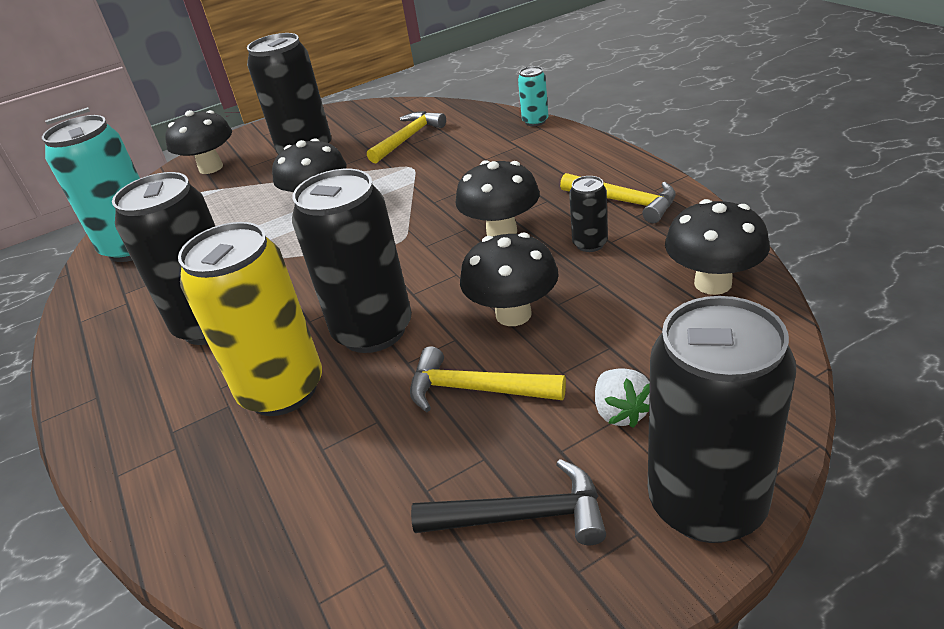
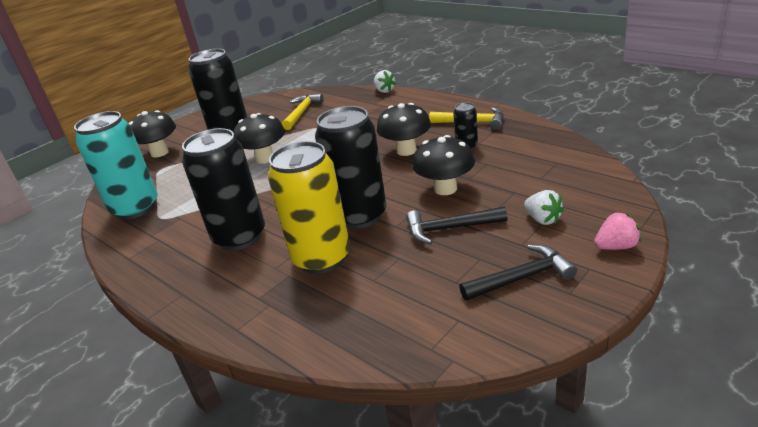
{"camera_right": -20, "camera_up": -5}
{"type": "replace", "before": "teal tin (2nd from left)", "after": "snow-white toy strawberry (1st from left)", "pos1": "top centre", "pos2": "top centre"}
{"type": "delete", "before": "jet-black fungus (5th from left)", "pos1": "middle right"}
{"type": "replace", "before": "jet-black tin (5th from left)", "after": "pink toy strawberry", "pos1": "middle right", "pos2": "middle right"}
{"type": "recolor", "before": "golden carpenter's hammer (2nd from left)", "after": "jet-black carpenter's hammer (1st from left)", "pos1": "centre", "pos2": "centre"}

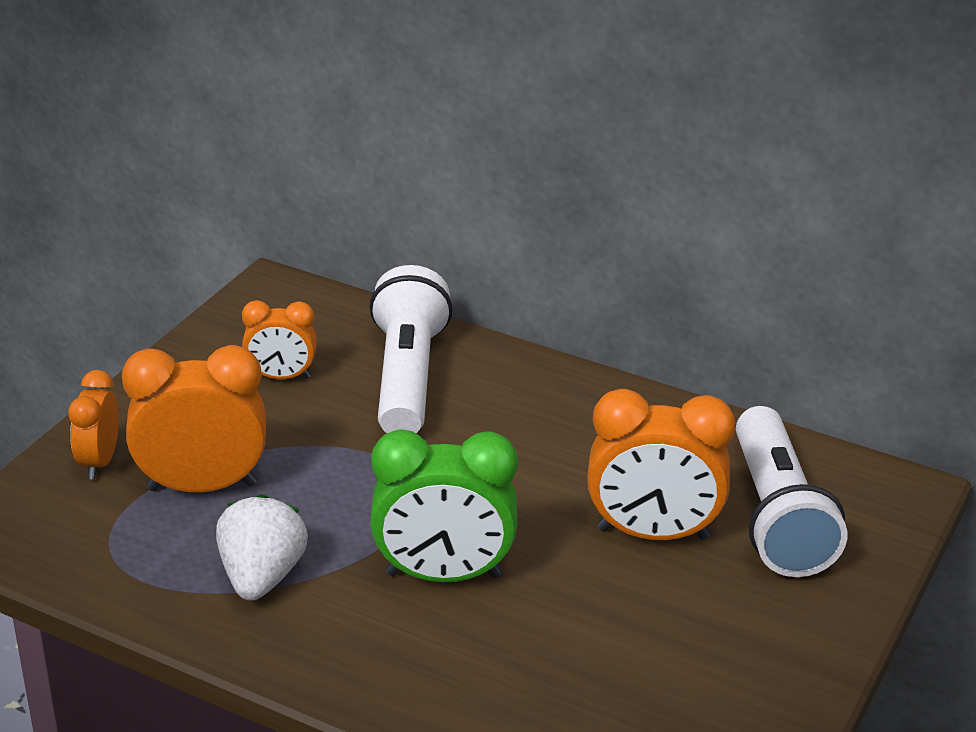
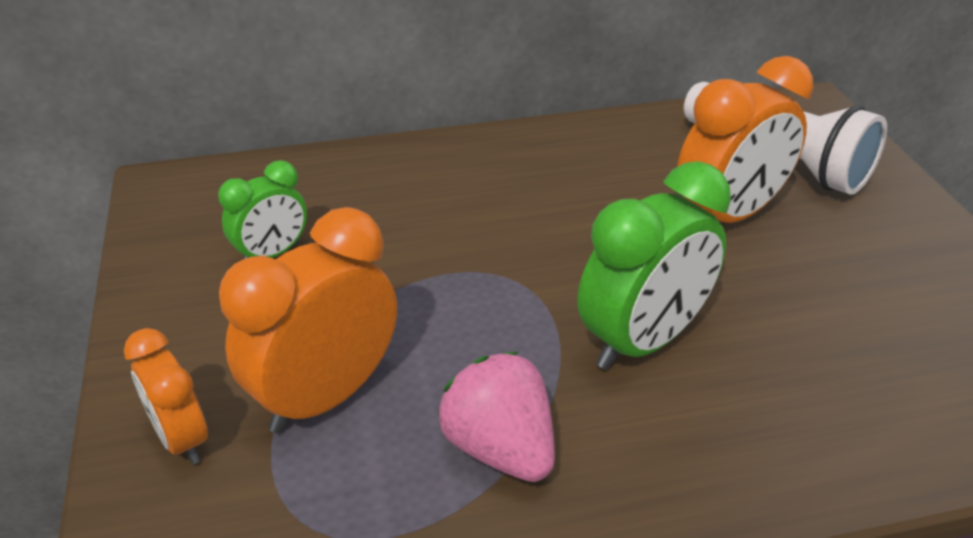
{"camera_right": -40, "camera_up": 5}
{"type": "delete", "before": "snow-white pocket torch (1st from left)", "pos1": "centre"}
{"type": "recolor", "before": "orange-coloured alarm clock (3rd from left)", "after": "green alarm clock (1st from left)", "pos1": "middle left", "pos2": "middle left"}
{"type": "recolor", "before": "snow-white toy strawberry", "after": "pink toy strawberry", "pos1": "bottom left", "pos2": "bottom centre"}

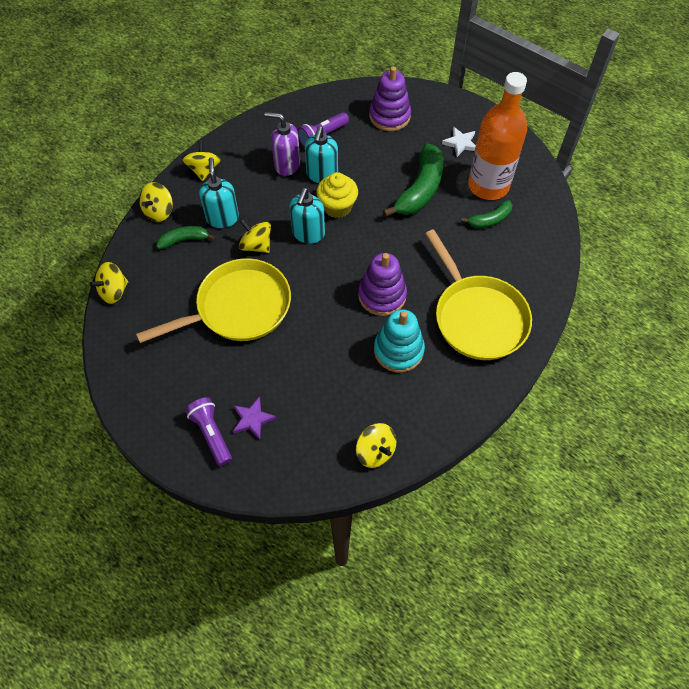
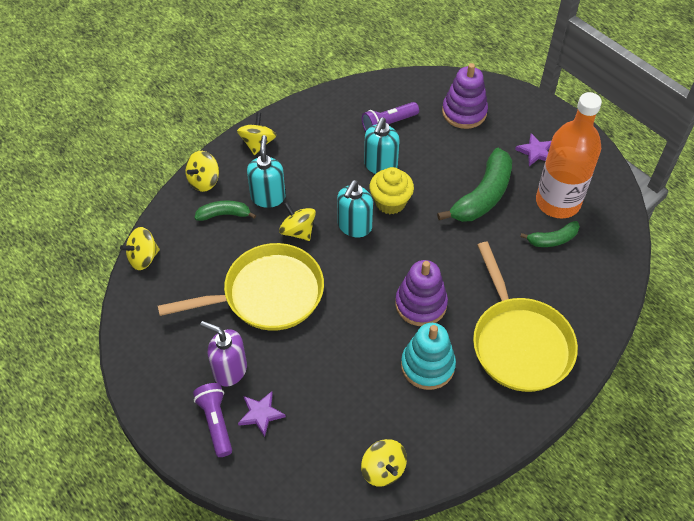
{"camera_right": 10, "camera_up": -5}
{"type": "move", "before": "royal purple soap dispenser", "pos1": "top centre", "pos2": "bottom left"}
{"type": "recolor", "before": "snow-white star", "after": "royal purple star (2nd from left)", "pos1": "top centre", "pos2": "top right"}

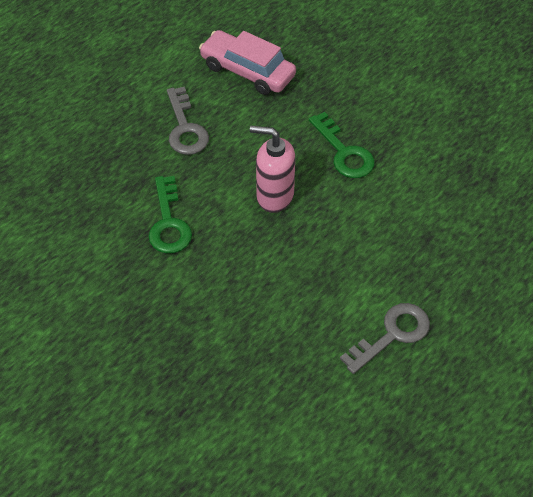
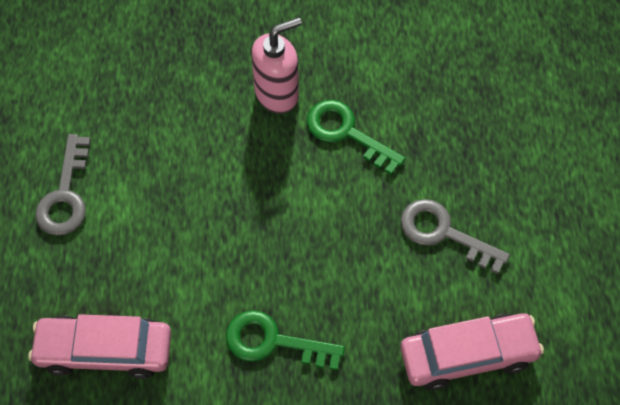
{"camera_right": 135, "camera_up": 10}
{"type": "move", "before": "pink soap dispenser", "pos1": "centre", "pos2": "top centre"}
{"type": "insert", "after": "pink car (1st from left)", "pos2": "bottom left"}

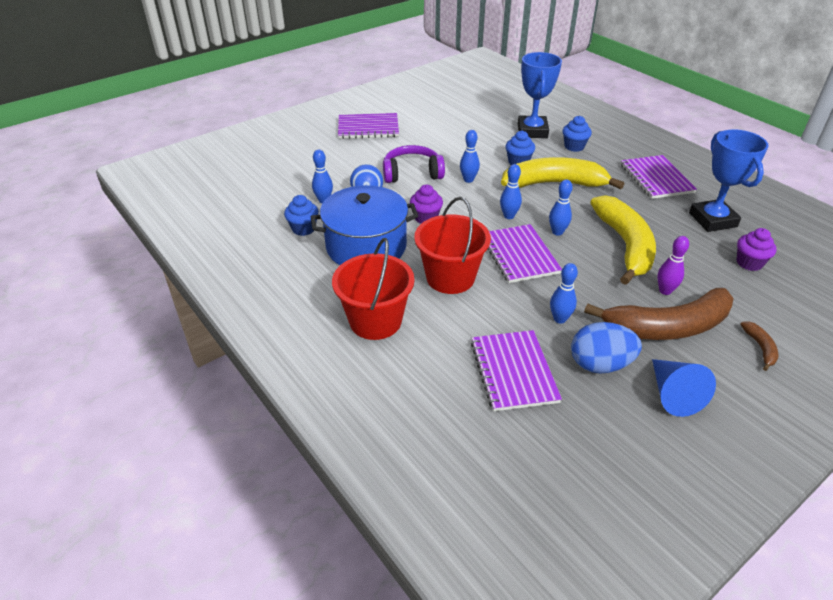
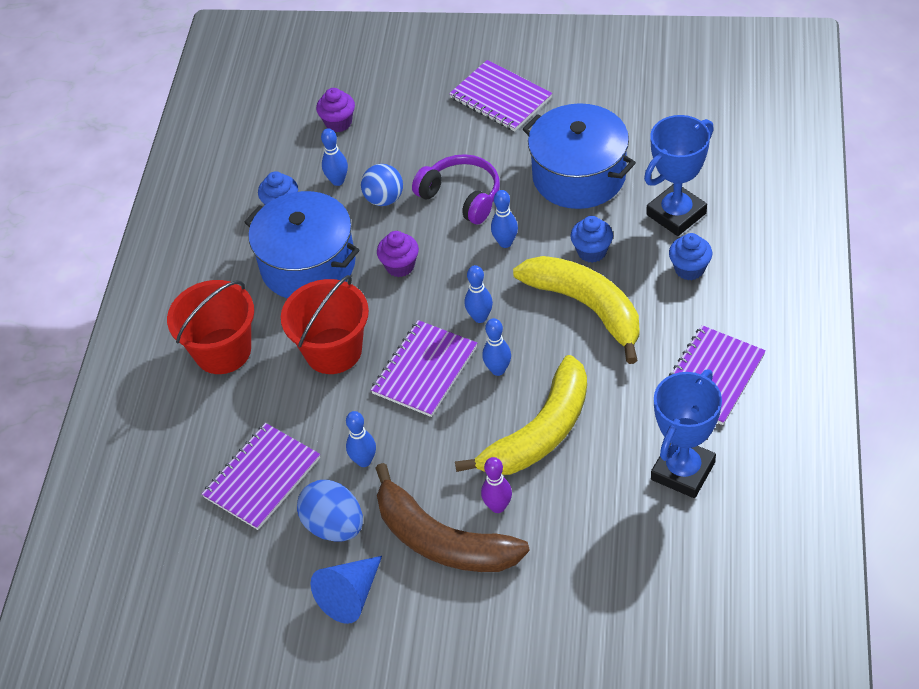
{"camera_right": 50, "camera_up": 10}
{"type": "move", "before": "royal purple cupcake (2nd from left in the first image)", "after": "royal purple cupcake (1st from left)", "pos1": "middle right", "pos2": "top centre"}
{"type": "delete", "before": "russet toy banana (2nd from left)", "pos1": "middle right"}
{"type": "insert", "after": "blue stockpot (2nd from left)", "pos2": "top centre"}

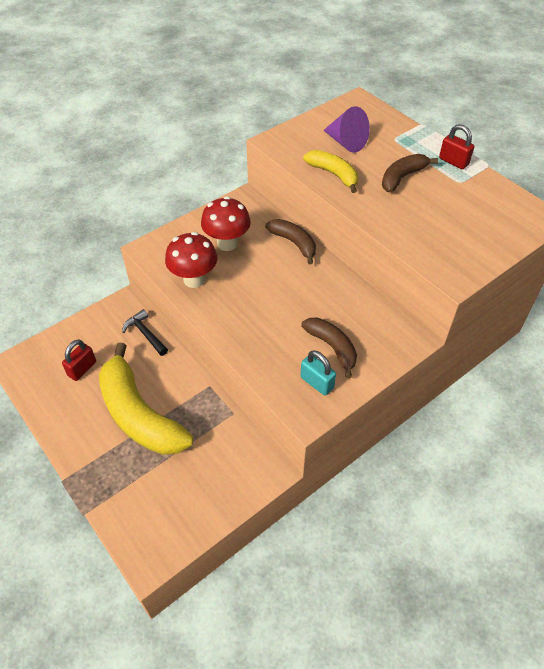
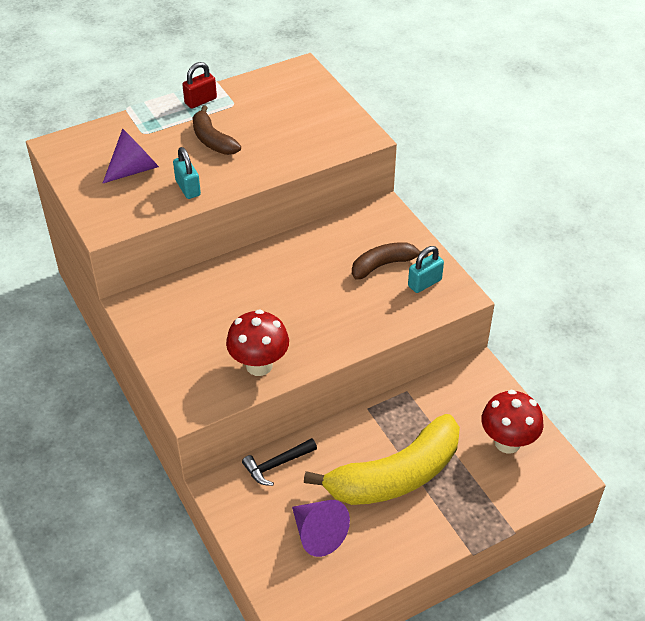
{"camera_right": -80, "camera_up": -5}
{"type": "replace", "before": "golden toy banana (2nd from left)", "after": "teal padlock (1st from left)", "pos1": "top centre", "pos2": "top left"}
{"type": "move", "before": "crimson fungus (2nd from left)", "pos1": "centre", "pos2": "bottom right"}
{"type": "delete", "before": "russet toy banana (1st from left)", "pos1": "centre"}
{"type": "replace", "before": "crimson padlock (1st from left)", "after": "royal purple solid cone (2nd from left)", "pos1": "middle left", "pos2": "bottom centre"}

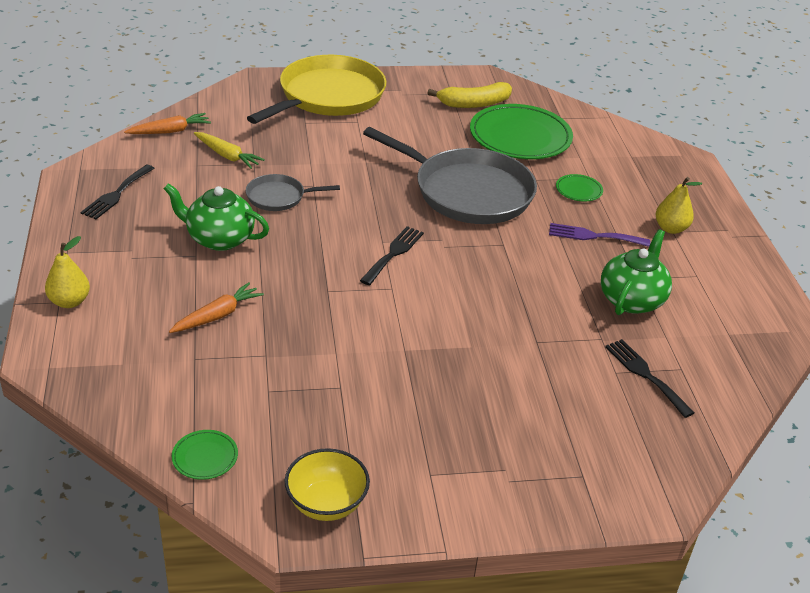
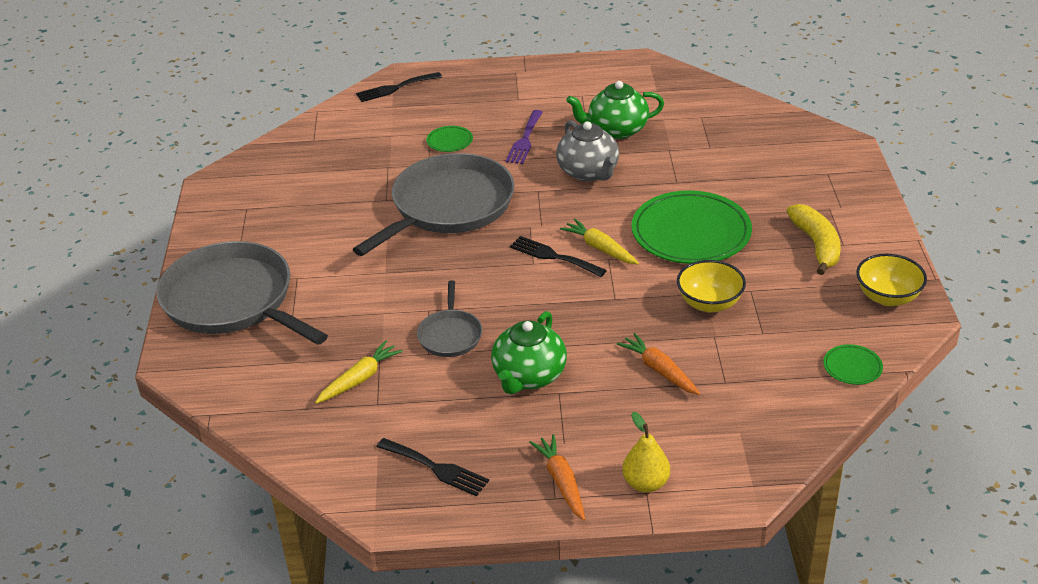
{"camera_right": -80, "camera_up": 0}
{"type": "recolor", "before": "golden pan", "after": "ash-grey pan (1st from left)", "pos1": "top centre", "pos2": "middle left"}
{"type": "move", "before": "golden toy banana", "pos1": "top centre", "pos2": "middle right"}
{"type": "move", "before": "green plate (2nd from left)", "pos1": "top centre", "pos2": "centre"}
{"type": "move", "before": "orange-coloured carrot (1st from left)", "pos1": "top left", "pos2": "bottom centre"}
{"type": "delete", "before": "golden pear fruit (2nd from left)", "pos1": "middle right"}
{"type": "rotate", "before": "green china teapot (2nd from left)", "pos1": "middle right", "pos2": "top centre", "turn": -45}
{"type": "move", "before": "jet-black table fork (3rd from left in the first image)", "after": "jet-black table fork (1st from left)", "pos1": "middle right", "pos2": "top centre"}
{"type": "insert", "after": "ash-grey china teapot", "pos2": "top centre"}
{"type": "insert", "after": "golden carrot (2nd from left)", "pos2": "centre"}
{"type": "insert", "after": "golden bowl (1st from left)", "pos2": "middle right"}

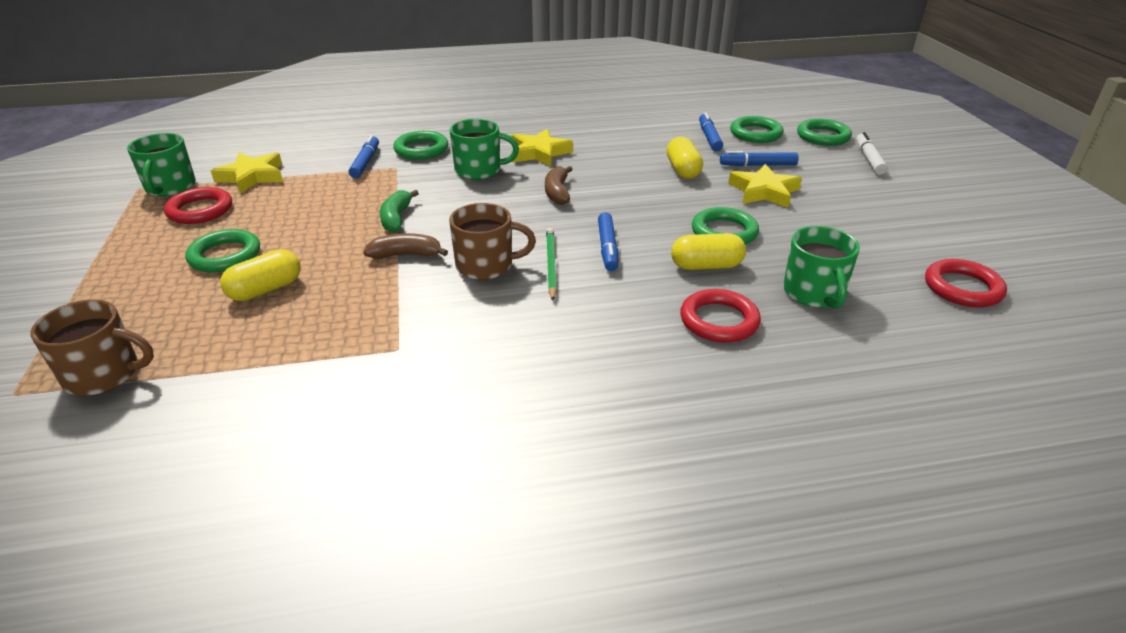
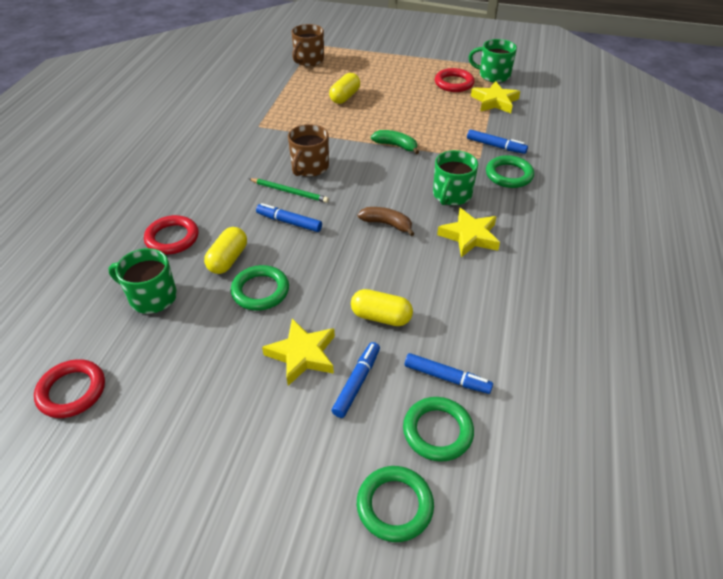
{"camera_right": 115, "camera_up": 10}
{"type": "delete", "before": "snow-white marker", "pos1": "top right"}
{"type": "delete", "before": "green torus (1st from left)", "pos1": "middle left"}
{"type": "delete", "before": "russet toy banana (1st from left)", "pos1": "centre"}
{"type": "rotate", "before": "golden pill shape (1st from left in the first image)", "pos1": "middle left", "pos2": "top centre", "turn": 45}

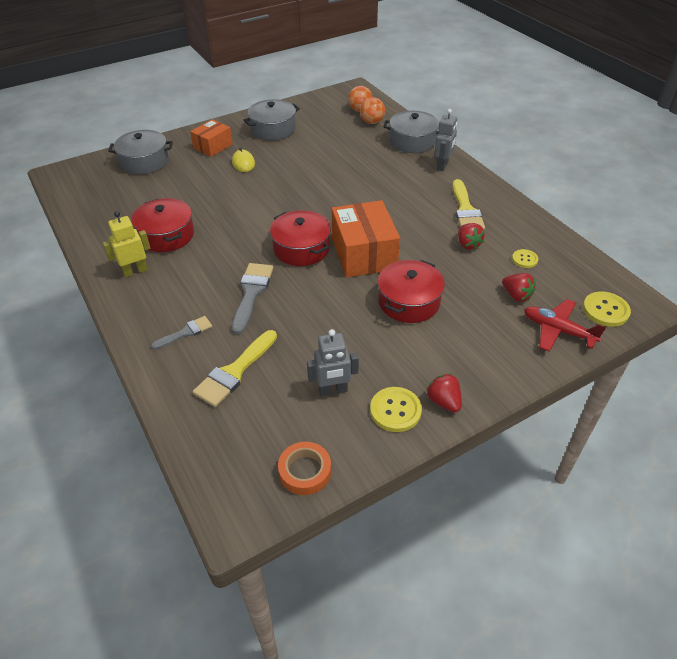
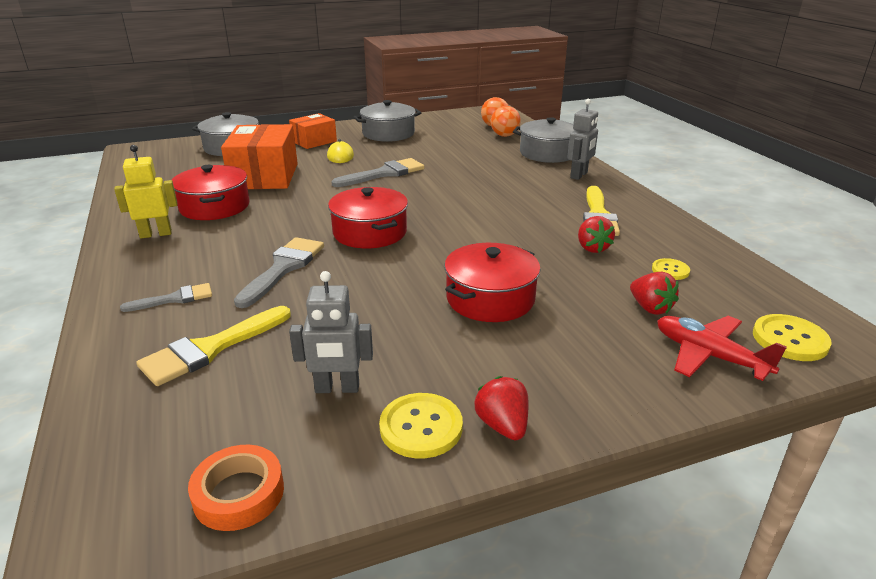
{"camera_right": 10, "camera_up": -15}
{"type": "move", "before": "orange-coloured package (2nd from left in the first image)", "after": "orange-coloured package (1st from left)", "pos1": "centre", "pos2": "top left"}
{"type": "insert", "after": "ash-grey paint brush (3rd from left)", "pos2": "top centre"}

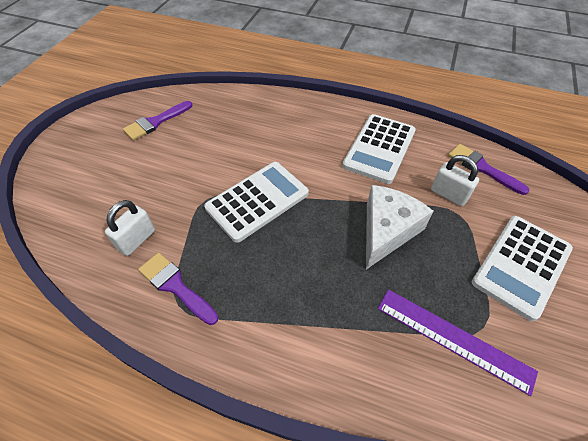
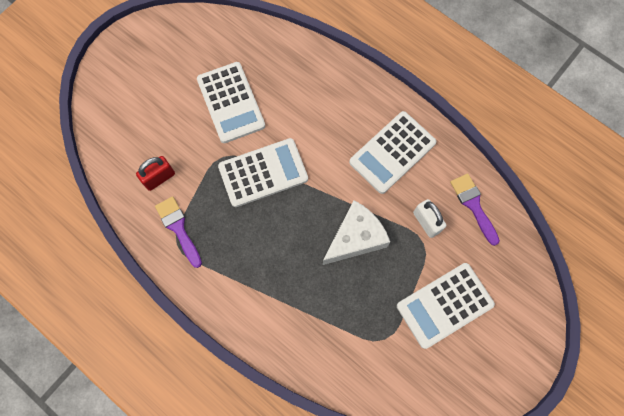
{"camera_right": 20, "camera_up": 20}
{"type": "delete", "before": "royal purple paint brush (1st from left)", "pos1": "top left"}
{"type": "recolor", "before": "snow-white padlock (1st from left)", "after": "crimson padlock", "pos1": "middle left", "pos2": "middle left"}
{"type": "delete", "before": "royal purple straightedge", "pos1": "bottom right"}
{"type": "insert", "after": "snow-white pocket calculator (1st from left)", "pos2": "top centre"}

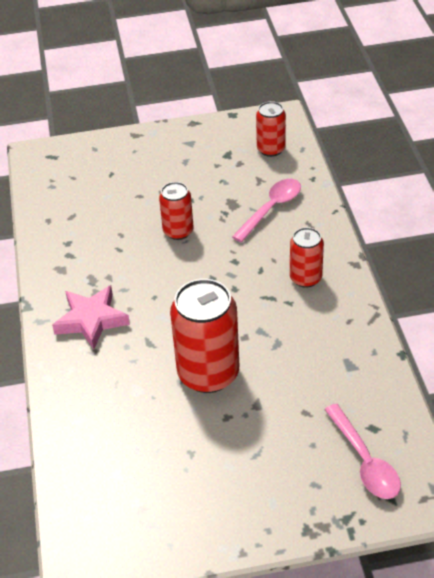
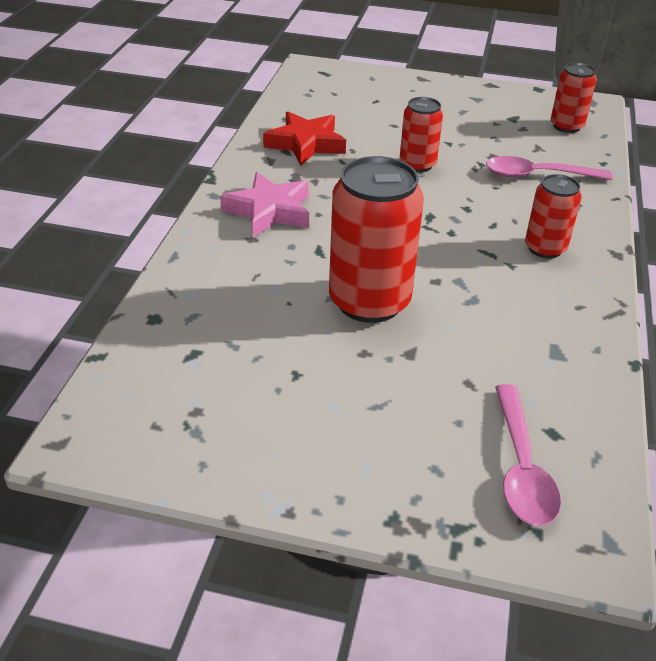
{"camera_right": 20, "camera_up": -5}
{"type": "rotate", "before": "pink tablespoon (1st from left in the first image)", "pos1": "centre", "pos2": "top right", "turn": -150}
{"type": "insert", "after": "crimson star", "pos2": "top centre"}

